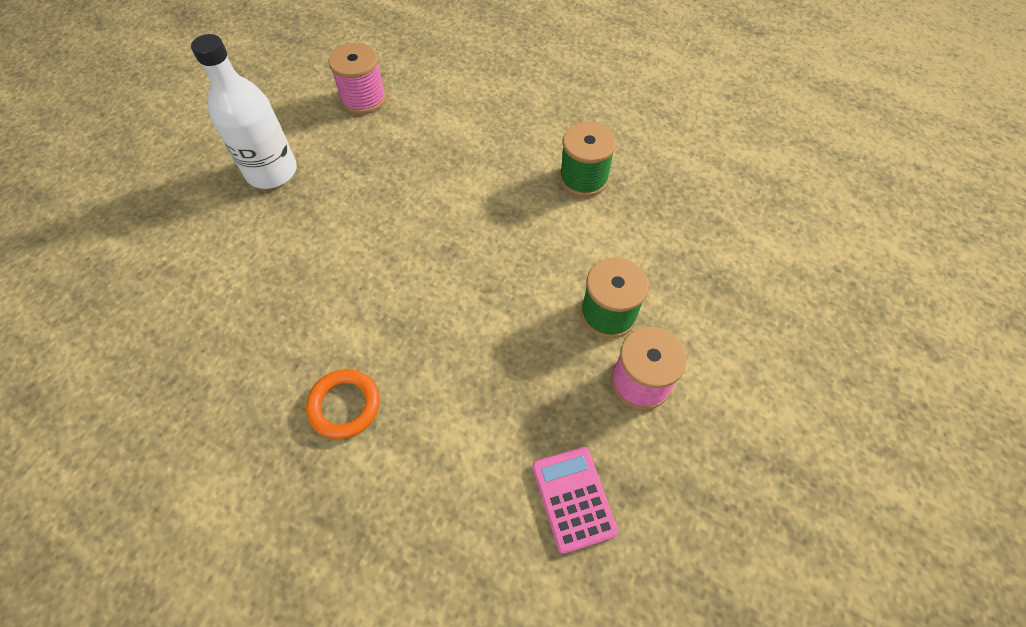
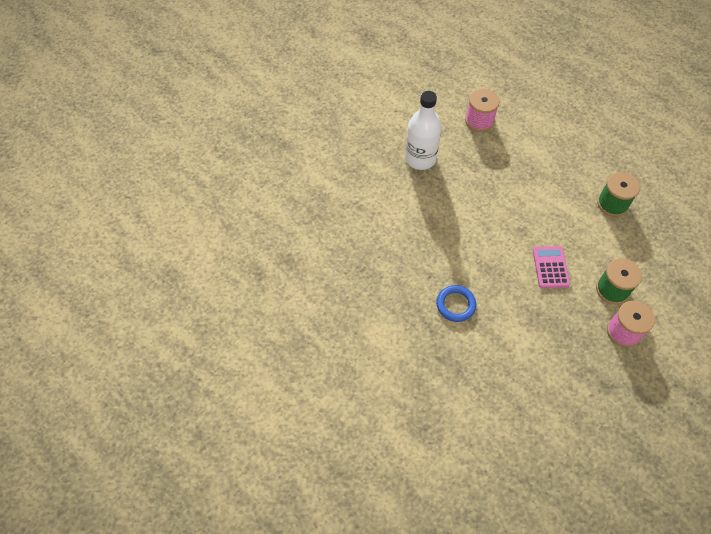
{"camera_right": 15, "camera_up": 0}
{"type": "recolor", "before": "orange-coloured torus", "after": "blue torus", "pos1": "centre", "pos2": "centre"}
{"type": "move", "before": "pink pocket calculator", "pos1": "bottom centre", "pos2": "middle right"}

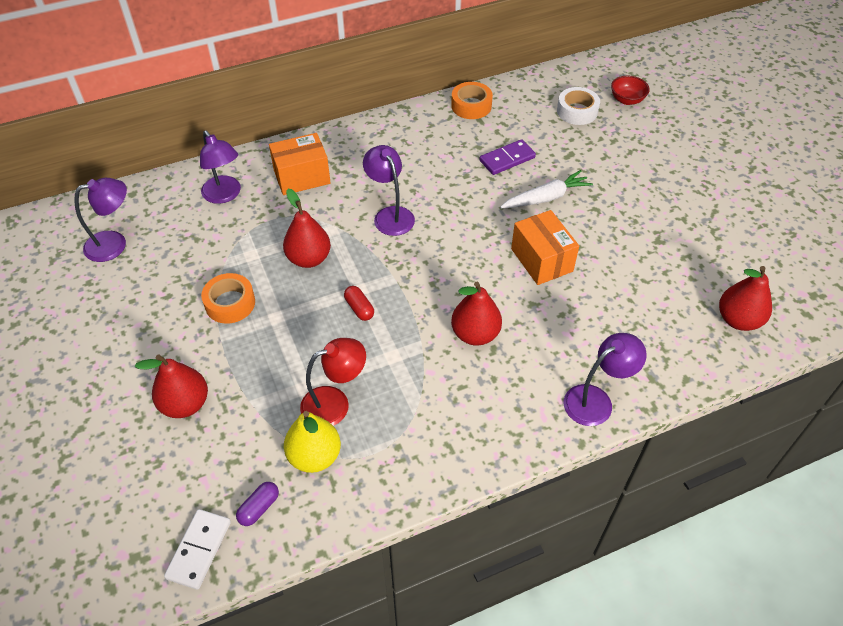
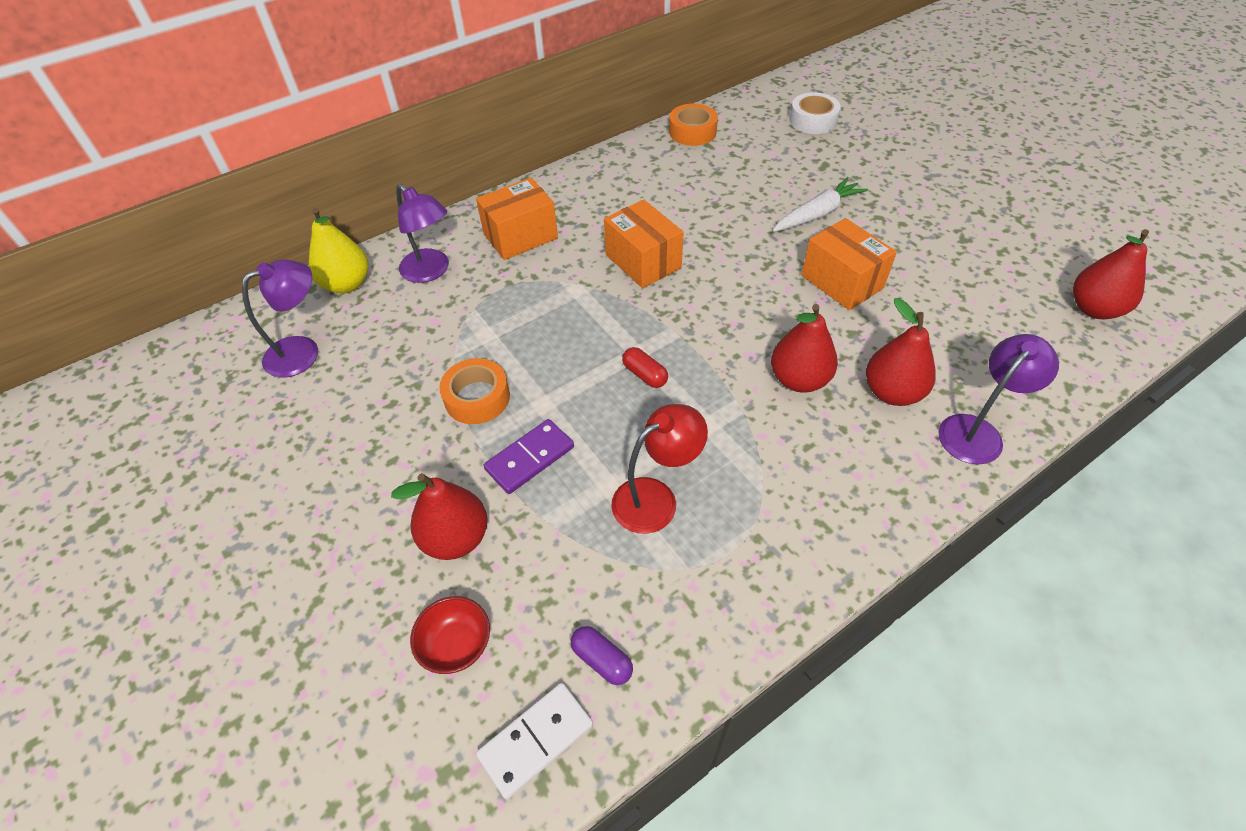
{"camera_right": -10, "camera_up": 0}
{"type": "move", "before": "crimson bowl", "pos1": "top right", "pos2": "bottom centre"}
{"type": "move", "before": "royal purple domino tile", "pos1": "top centre", "pos2": "centre"}
{"type": "replace", "before": "royal purple reading lamp (3rd from left)", "after": "orange-coloured package (2nd from left)", "pos1": "top centre", "pos2": "top centre"}
{"type": "move", "before": "crimson pear fruit (2nd from left in the first image)", "after": "crimson pear fruit (3rd from left)", "pos1": "centre", "pos2": "middle right"}
{"type": "move", "before": "golden pear fruit", "pos1": "bottom centre", "pos2": "top left"}
{"type": "rotate", "before": "royal purple pill shape", "pos1": "bottom left", "pos2": "bottom centre", "turn": -75}
{"type": "rotate", "before": "snow-white domino tile", "pos1": "bottom left", "pos2": "bottom centre", "turn": 45}

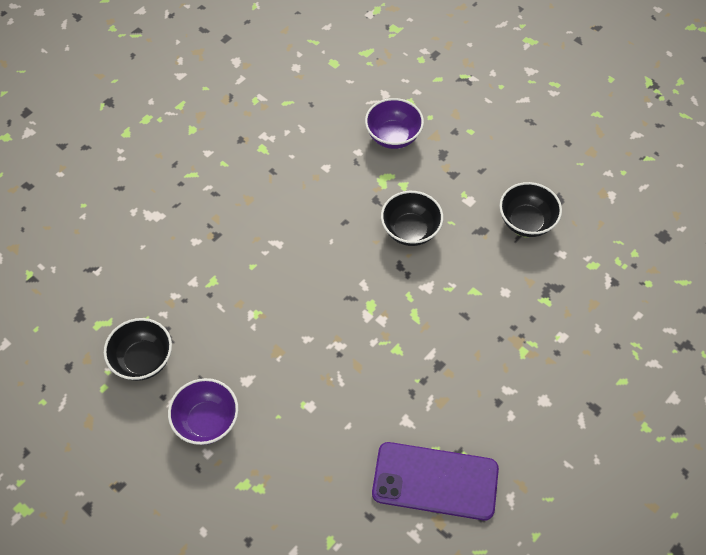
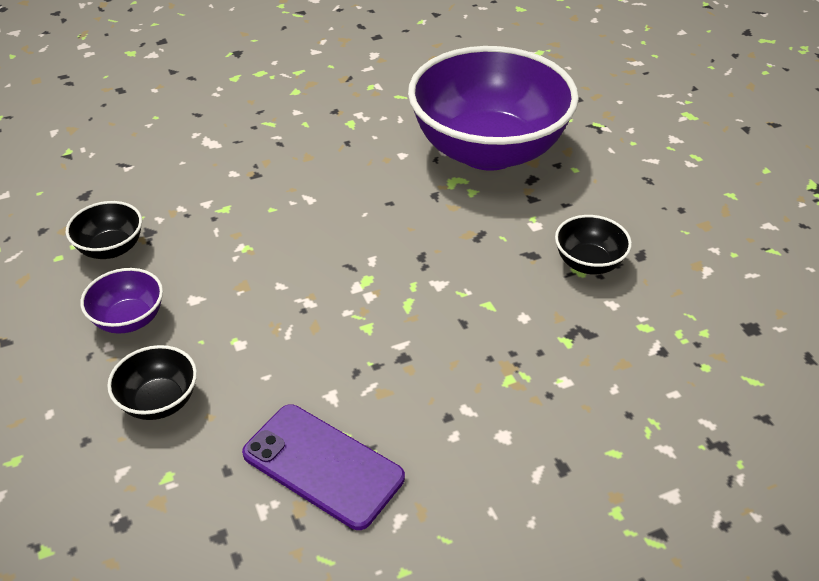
{"camera_right": 25, "camera_up": -15}
{"type": "resize", "before": "royal purple bowl (2nd from left)", "pos1": "top centre", "pos2": "top centre", "scale": 2.48}
{"type": "move", "before": "jet-black bowl (2nd from left)", "pos1": "centre", "pos2": "middle left"}

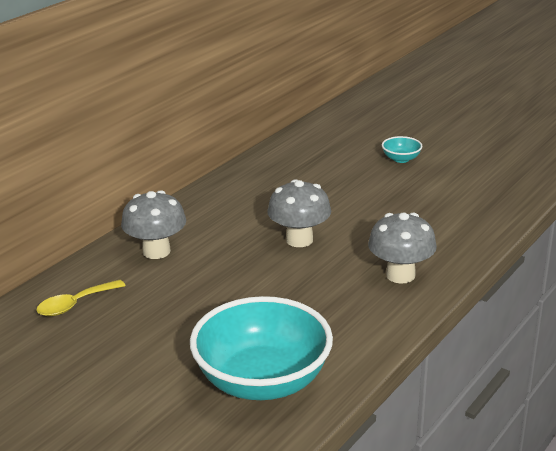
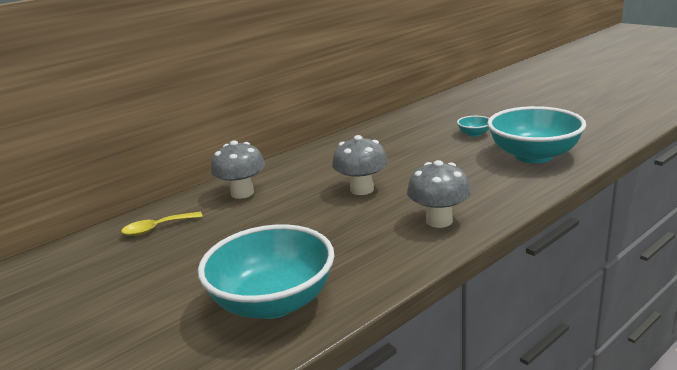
{"camera_right": 15, "camera_up": -5}
{"type": "insert", "after": "teal bowl (3rd from left)", "pos2": "middle right"}

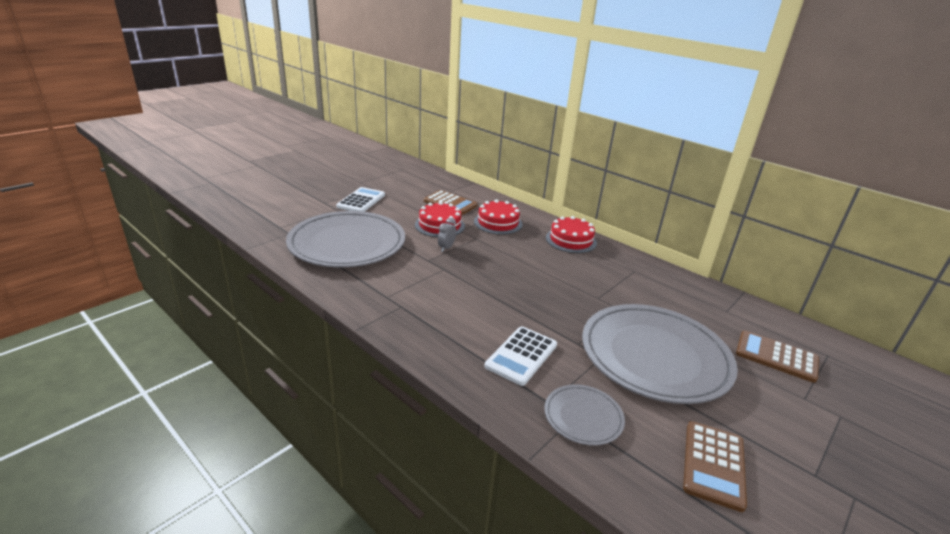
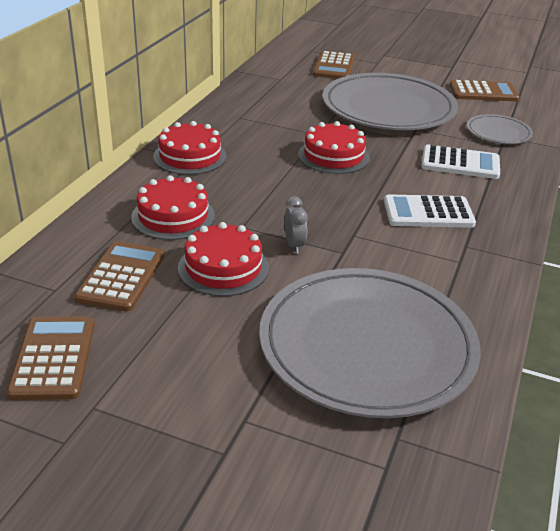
{"camera_right": -110, "camera_up": 5}
{"type": "move", "before": "snow-white pocket calculator (1st from left)", "pos1": "centre", "pos2": "middle right"}
{"type": "rotate", "before": "ash-grey alarm clock", "pos1": "centre", "pos2": "centre", "turn": -105}
{"type": "insert", "after": "crimson layer cake (4th from left)", "pos2": "top centre"}
{"type": "insert", "after": "russet pocket calculator (1st from left)", "pos2": "bottom left"}

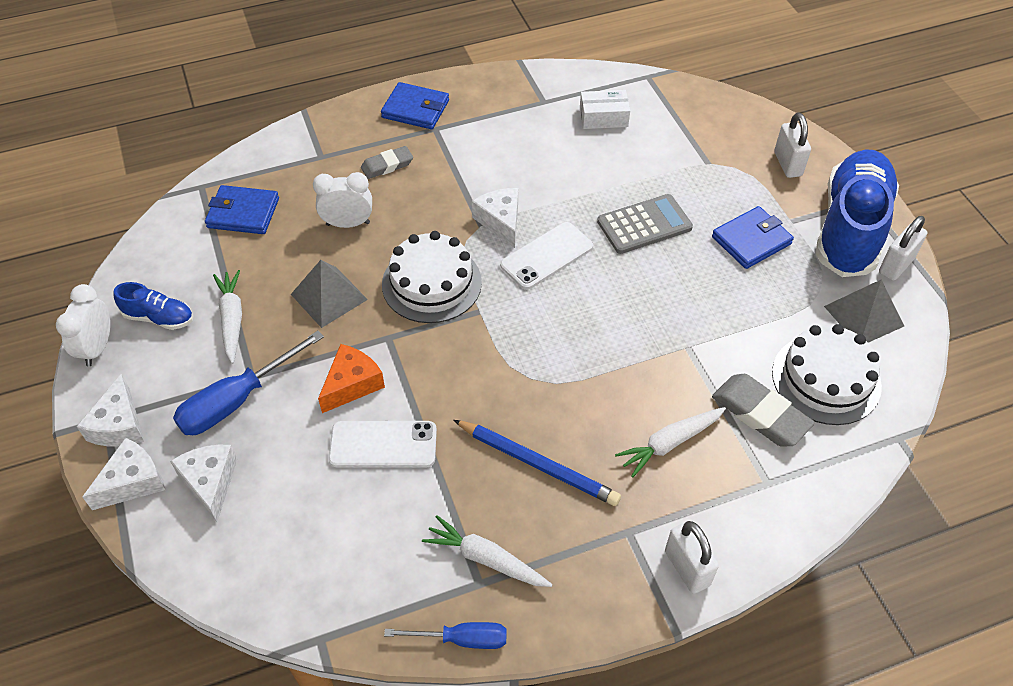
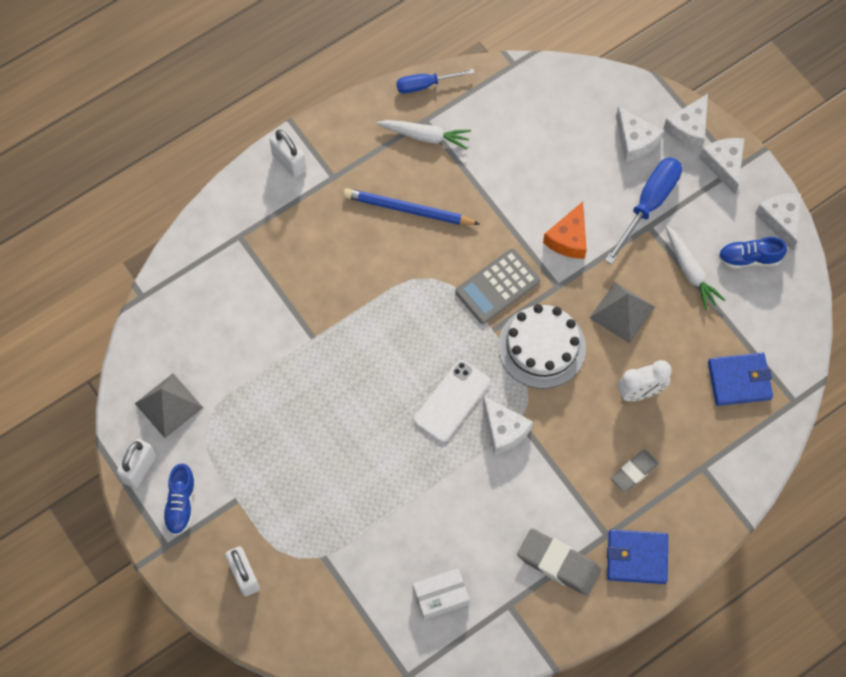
{"camera_right": 165, "camera_up": 15}
{"type": "resize", "before": "blue sneaker (2nd from left in the first image)", "pos1": "top right", "pos2": "bottom left", "scale": 0.44}
{"type": "move", "before": "ash-grey pocket calculator", "pos1": "top centre", "pos2": "centre"}
{"type": "delete", "before": "blue billfold (3rd from left)", "pos1": "middle right"}
{"type": "replace", "before": "snow-white alarm clock (1st from left)", "after": "snow-white cheese wedge (5th from left)", "pos1": "middle left", "pos2": "top right"}
{"type": "delete", "before": "snow-white layer cake (2nd from left)", "pos1": "middle right"}
{"type": "move", "before": "ash-grey gum eraser (2nd from left in the first image)", "after": "ash-grey gum eraser (1st from left)", "pos1": "middle right", "pos2": "bottom centre"}
{"type": "delete", "before": "snow-white carrot (3rd from left)", "pos1": "centre"}
{"type": "delete", "before": "snow-white mobile phone (1st from left)", "pos1": "centre"}

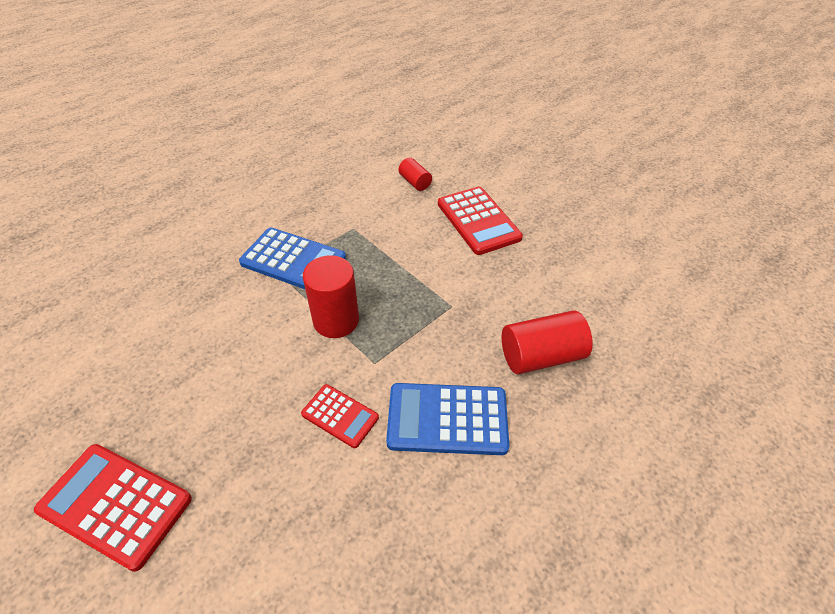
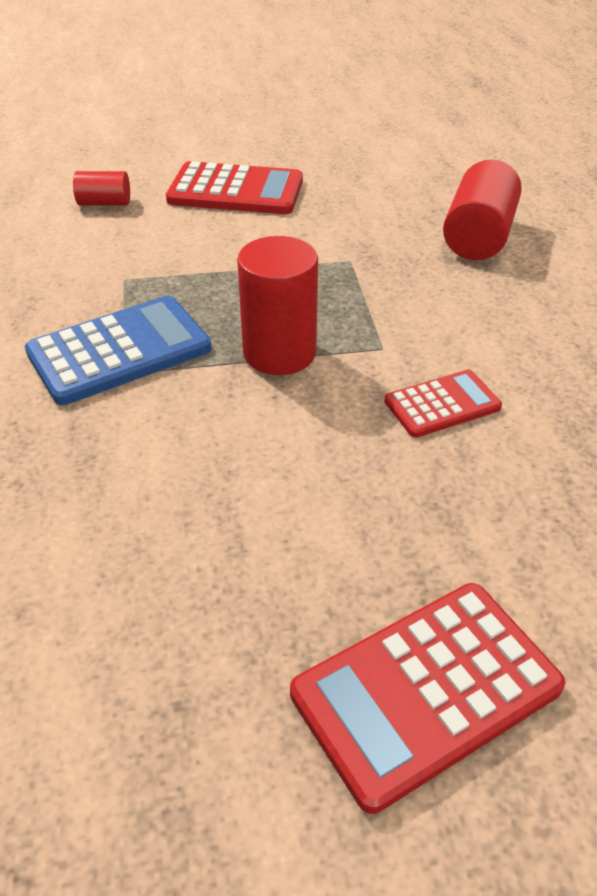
{"camera_right": -55, "camera_up": -5}
{"type": "delete", "before": "blue pocket calculator (2nd from left)", "pos1": "bottom centre"}

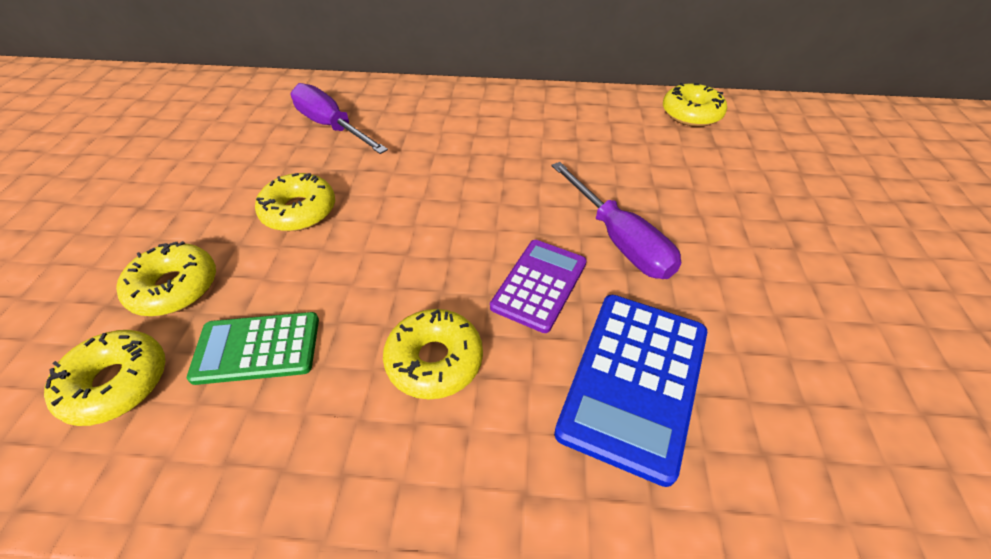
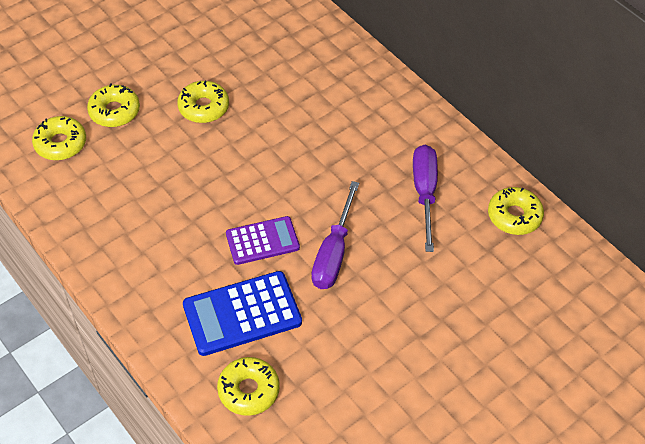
{"camera_right": 45, "camera_up": 5}
{"type": "move", "before": "royal purple flat screwdriver (1st from left in the first image)", "after": "royal purple flat screwdriver (2nd from left)", "pos1": "top centre", "pos2": "centre"}
{"type": "move", "before": "golden glazed donut (4th from left)", "pos1": "centre", "pos2": "bottom centre"}
{"type": "delete", "before": "green pocket calculator", "pos1": "middle left"}

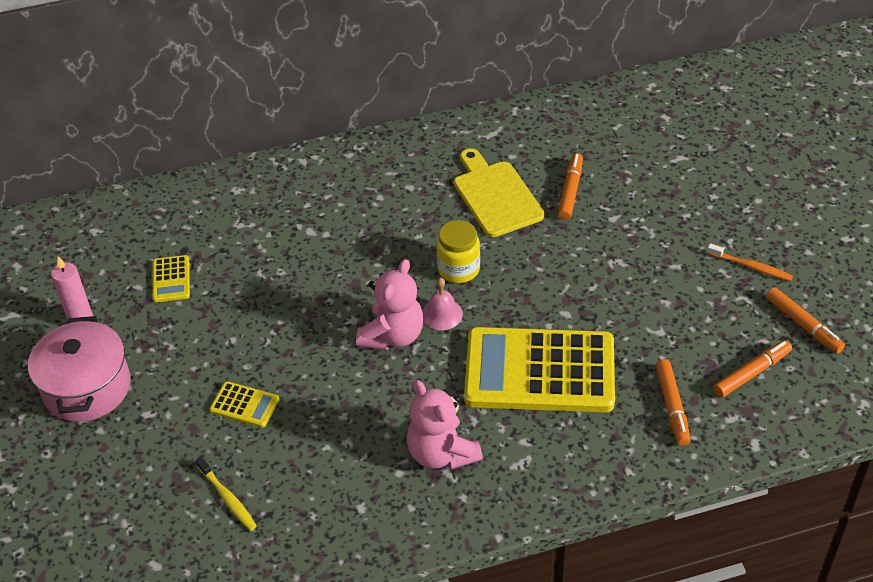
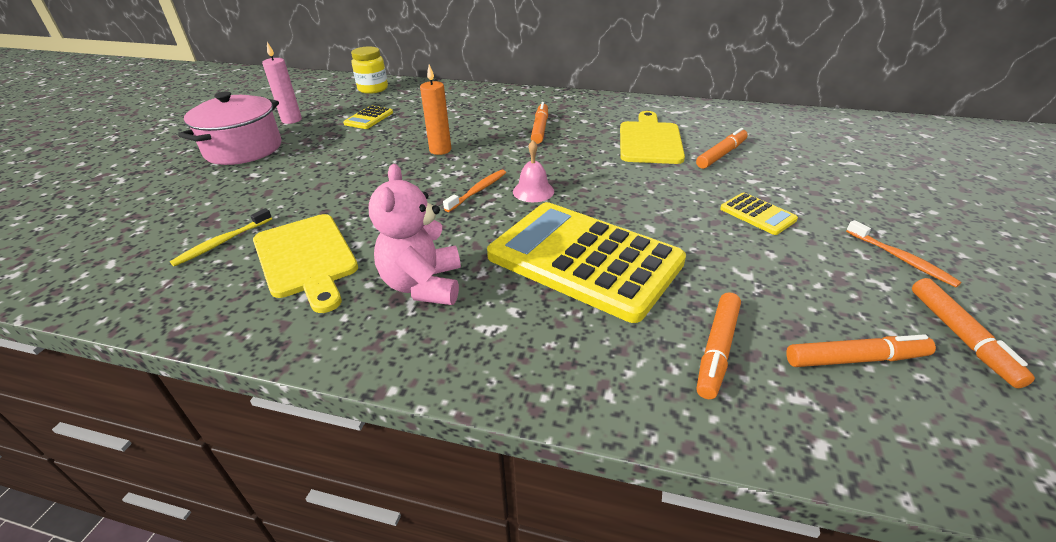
{"camera_right": 30, "camera_up": -10}
{"type": "move", "before": "golden jar", "pos1": "centre", "pos2": "top centre"}
{"type": "replace", "before": "pink teddy (1st from left)", "after": "orange-coloured toothbrush (1st from left)", "pos1": "centre", "pos2": "centre"}
{"type": "move", "before": "golden pocket calculator (2nd from left in the first image)", "after": "golden pocket calculator (3rd from left)", "pos1": "bottom left", "pos2": "middle right"}
{"type": "rotate", "before": "golden toothbrush", "pos1": "bottom left", "pos2": "middle left", "turn": 45}
{"type": "insert", "after": "orange-coloured wax candle", "pos2": "top centre"}
{"type": "insert", "after": "orange-coloured marker (1st from left)", "pos2": "top centre"}
{"type": "insert", "after": "golden chopping board (1st from left)", "pos2": "middle left"}

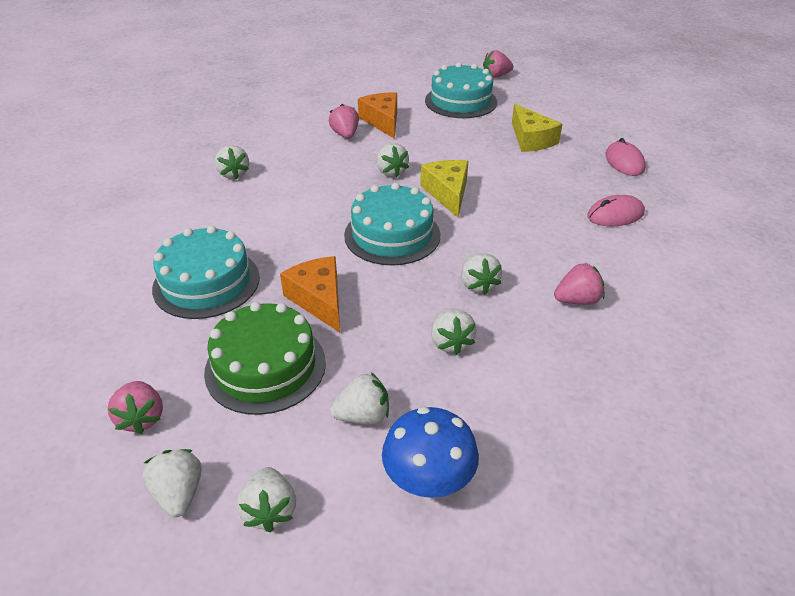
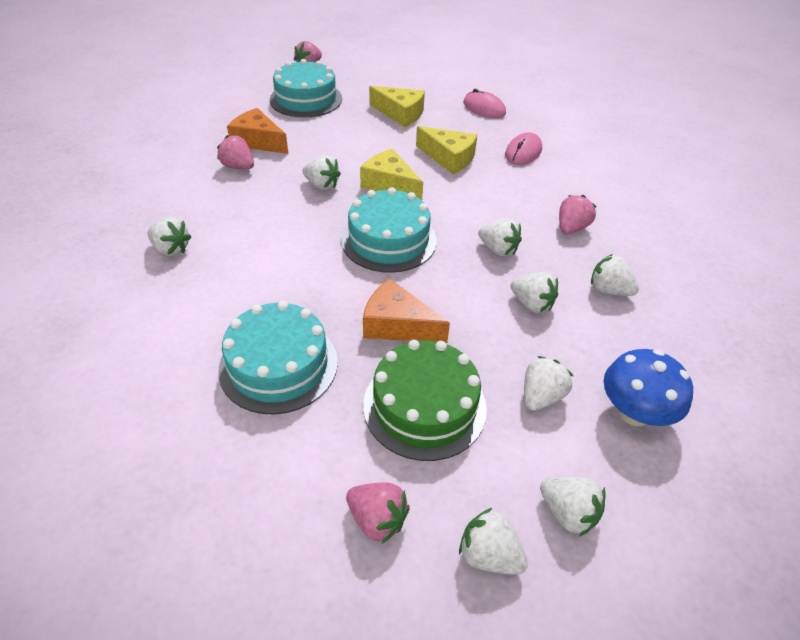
{"camera_right": -40, "camera_up": 5}
{"type": "insert", "after": "golden cheese wedge (3rd from left)", "pos2": "top centre"}
{"type": "insert", "after": "snow-white toy strawberry (8th from left)", "pos2": "middle right"}

